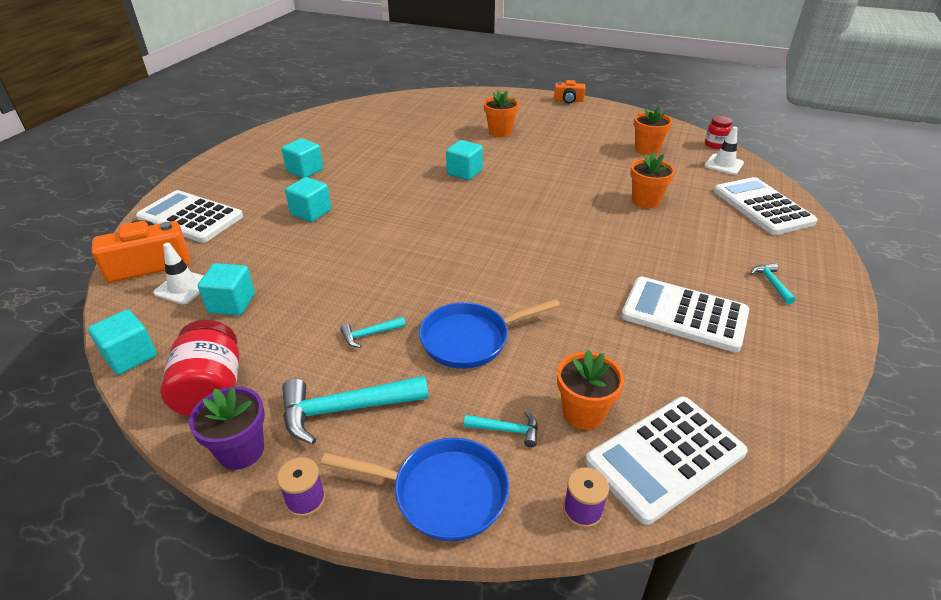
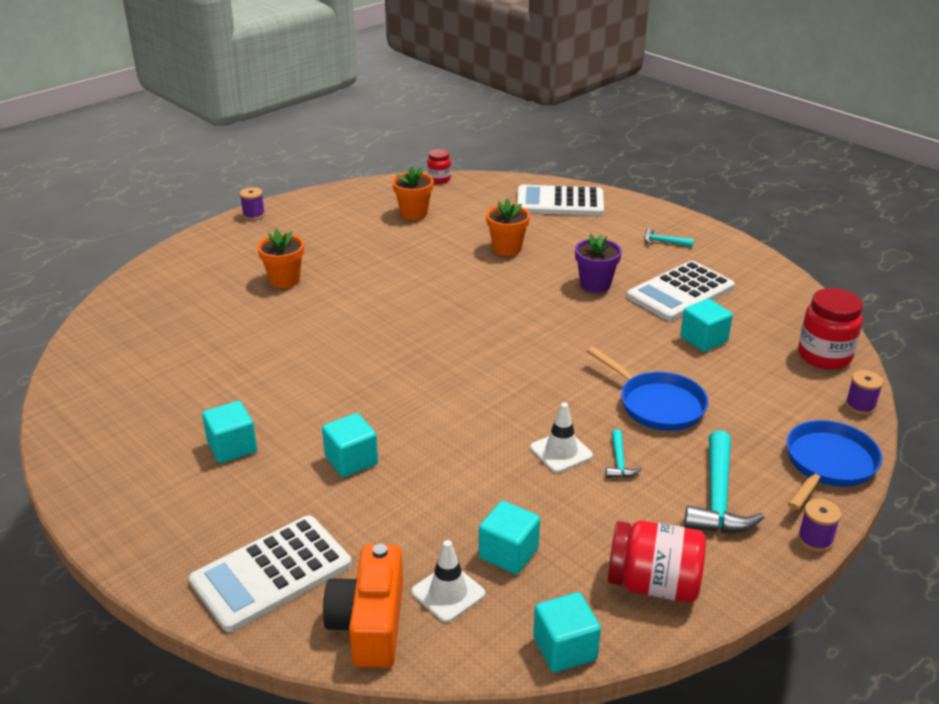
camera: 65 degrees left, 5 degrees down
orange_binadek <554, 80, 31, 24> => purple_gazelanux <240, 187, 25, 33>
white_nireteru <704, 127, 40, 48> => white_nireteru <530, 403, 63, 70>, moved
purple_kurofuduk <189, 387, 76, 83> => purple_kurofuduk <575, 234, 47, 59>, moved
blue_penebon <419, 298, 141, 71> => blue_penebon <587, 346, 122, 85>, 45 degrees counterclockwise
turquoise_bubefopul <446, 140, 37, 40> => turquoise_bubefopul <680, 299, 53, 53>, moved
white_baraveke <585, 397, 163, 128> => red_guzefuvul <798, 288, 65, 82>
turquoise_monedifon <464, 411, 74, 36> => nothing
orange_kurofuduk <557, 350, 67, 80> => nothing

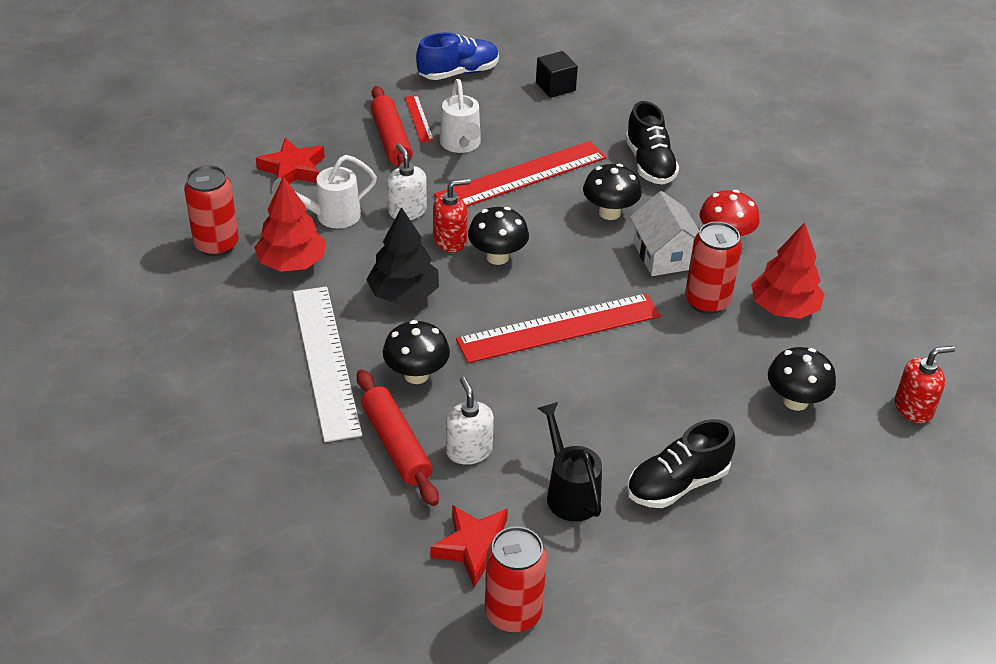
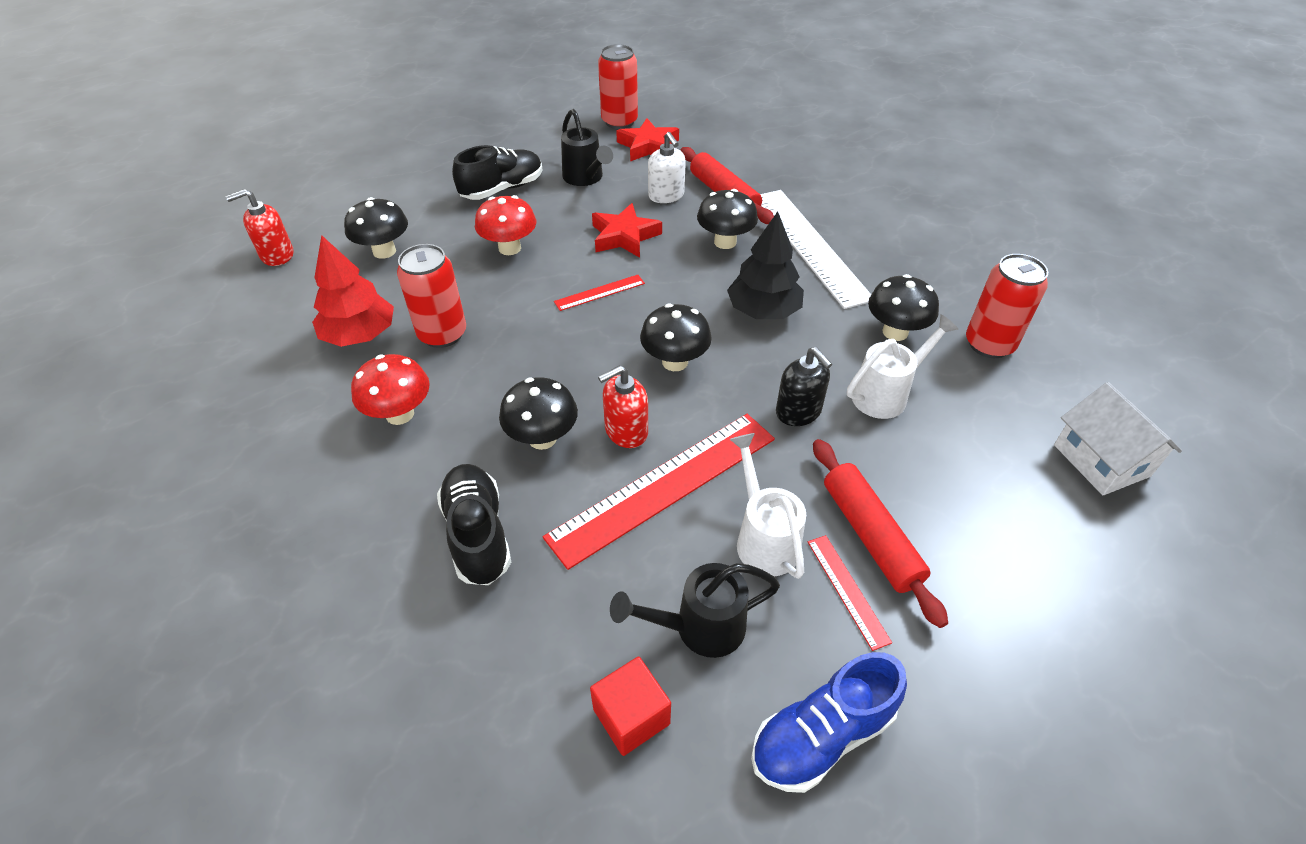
camera: 175 degrees right, 5 degrees up
nothing => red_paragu <475, 195, 61, 60>
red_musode <456, 293, 205, 70> => red_musode <554, 275, 91, 36>, x0.45
black_bubefopul <536, 51, 42, 47> => red_bubefopul <590, 656, 81, 100>
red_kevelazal <256, 138, 69, 46> => red_kevelazal <592, 203, 70, 55>, moved
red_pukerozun <433, 179, 38, 73> => red_pukerozun <598, 365, 50, 83>, moved
nothing => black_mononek <610, 563, 170, 95>
white_pukerozun <387, 143, 40, 77> => black_pukerozun <776, 347, 56, 79>
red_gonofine <254, 176, 72, 96> => black_paragu <868, 274, 71, 67>
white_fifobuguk <630, 191, 69, 85> => white_fifobuguk <1054, 382, 128, 113>, moved

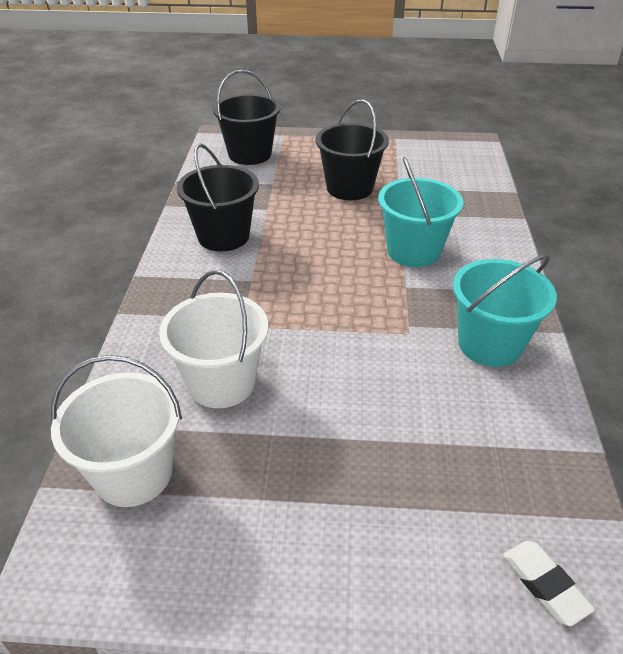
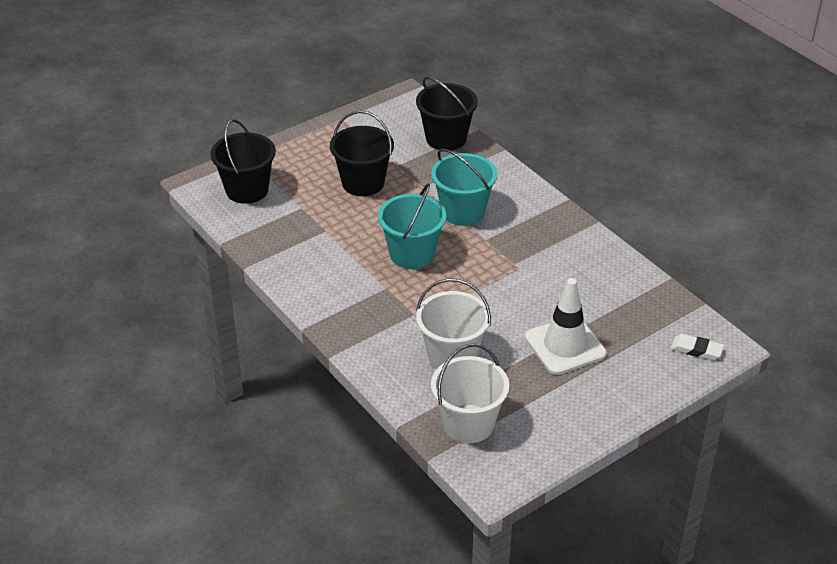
camera: 40 degrees left, 0 degrees up
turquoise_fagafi <453, 254, 104, 113> => turquoise_fagafi <378, 184, 68, 85>, moved
black_fagafi <177, 144, 82, 107> => black_fagafi <416, 77, 62, 74>, moved
nothing => white_nireteru <525, 278, 82, 97>

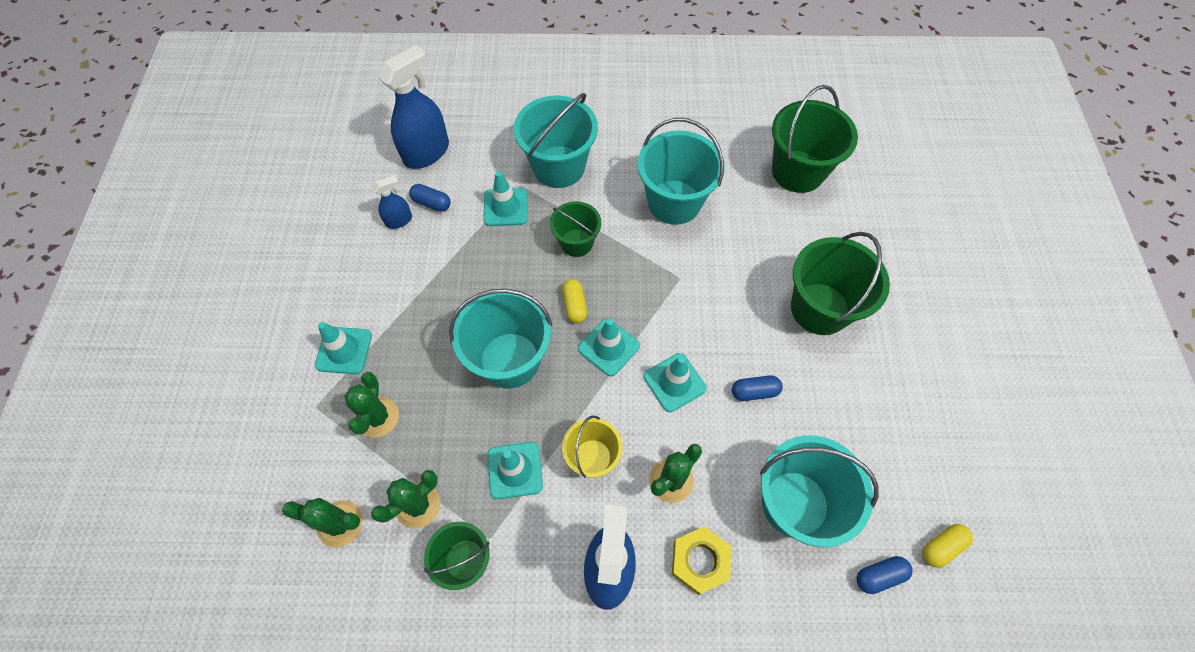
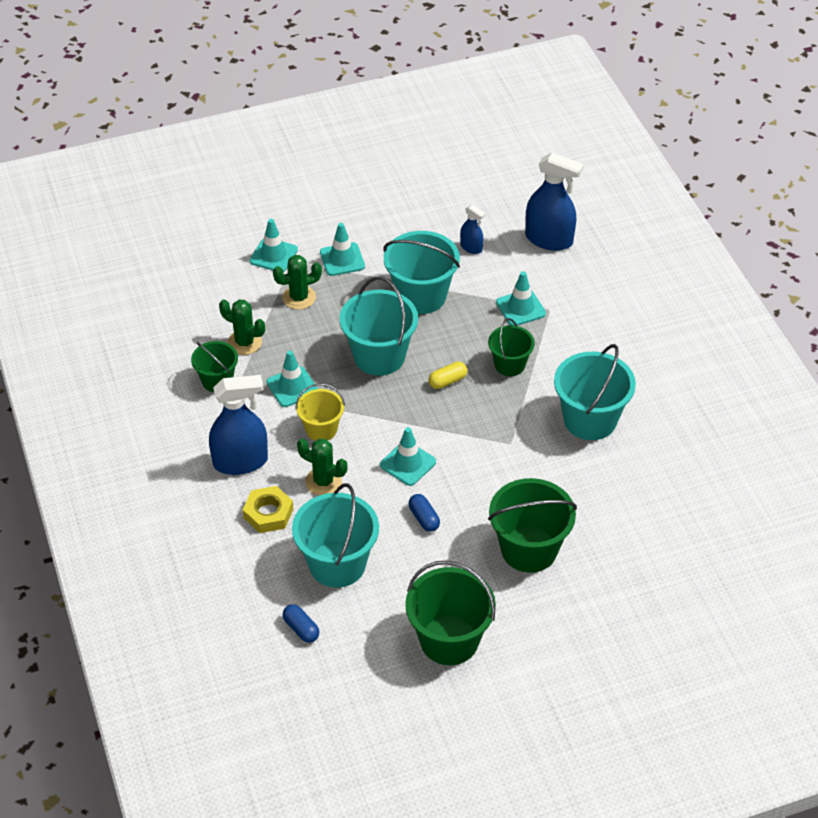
camera: 70 degrees right, 15 degrees down
turquoise_nireteru <578, 319, 62, 58> => turquoise_nireteru <250, 219, 48, 53>, moved
turquoise_fagafi <514, 93, 84, 95> => turquoise_fagafi <383, 231, 77, 83>, moved
green_fagafi <772, 85, 86, 108> => green_fagafi <405, 560, 91, 105>, moved
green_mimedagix <282, 498, 81, 49> => nothing
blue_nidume <409, 184, 42, 28> => nothing
yellow_nidume <922, 524, 51, 44> => nothing

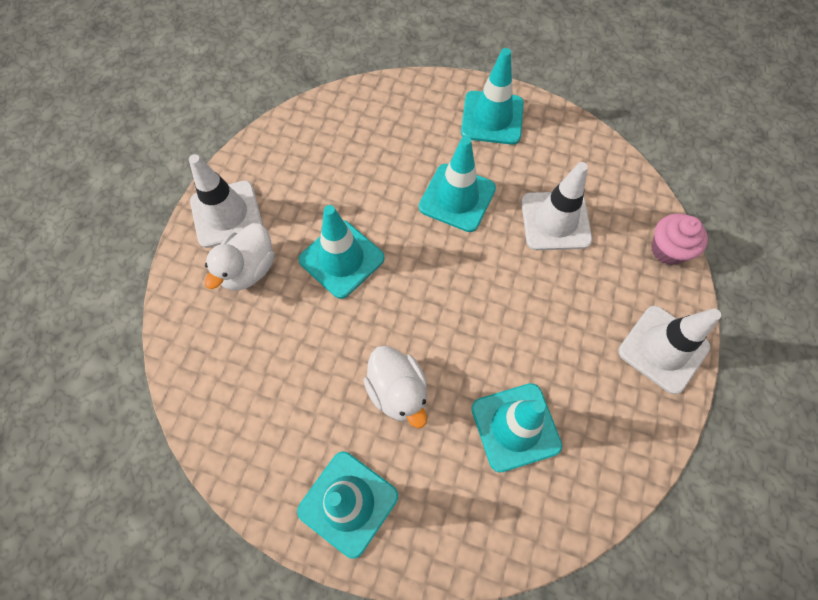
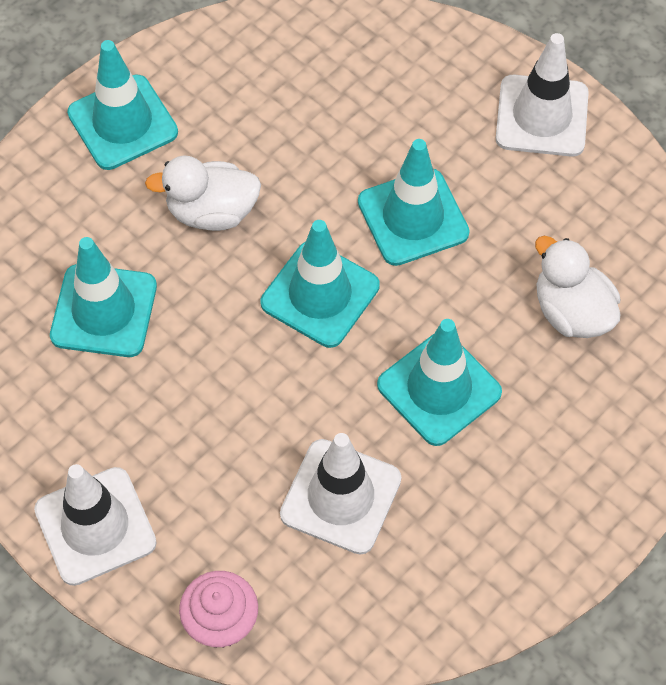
camera: 115 degrees right, 5 degrees down
turquoise_nireteru <461, 48, 63, 97> => turquoise_nireteru <261, 220, 119, 128>, moved
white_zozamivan <205, 223, 70, 68> => white_zozamivan <535, 236, 85, 102>, moved

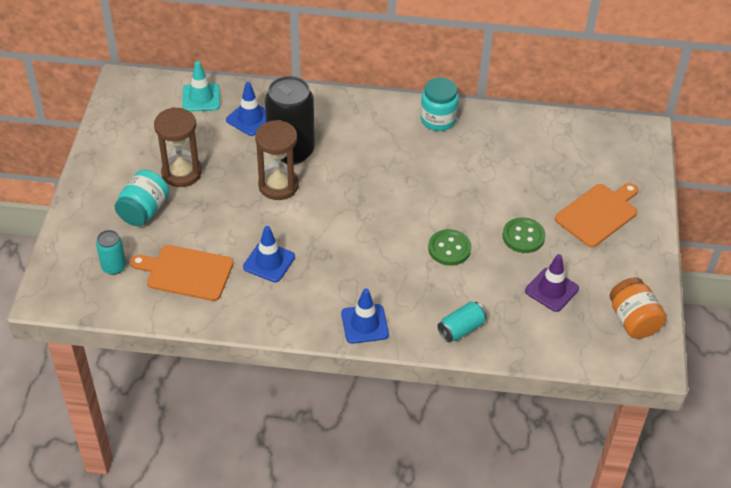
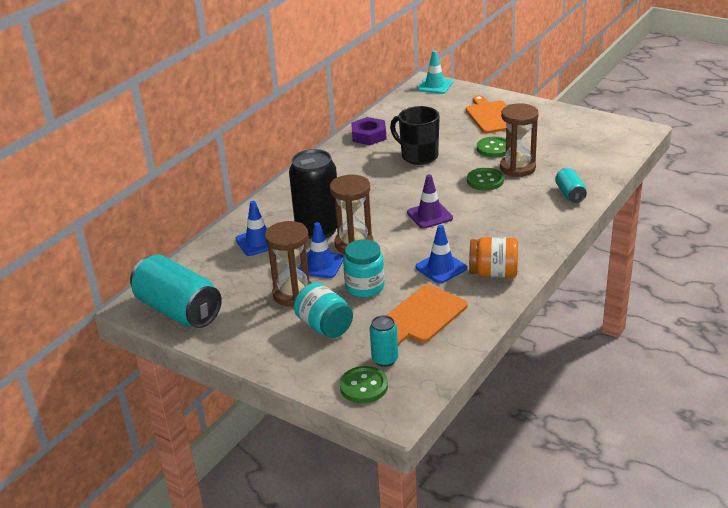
camera: 60 degrees left, 15 degrees down
nothing => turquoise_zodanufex <130, 254, 92, 74>
blue_nireteru <341, 288, 48, 56> => blue_nireteru <298, 222, 46, 56>, moved
nothing => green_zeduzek <340, 366, 48, 37>
turquoise_guzefuvul <420, 77, 39, 54> => turquoise_guzefuvul <343, 239, 42, 59>, moved
nothing => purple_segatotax <351, 117, 36, 28>
nothing => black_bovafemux <390, 106, 50, 59>
purple_nireteru <525, 254, 54, 58> => purple_nireteru <407, 174, 46, 55>, moved
turquoise_nireteru <183, 61, 37, 51> => turquoise_nireteru <417, 50, 36, 44>, moved
orange_guzefuvul <610, 277, 56, 62> => orange_guzefuvul <469, 237, 49, 41>, moved
nothing => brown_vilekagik <500, 103, 39, 74>

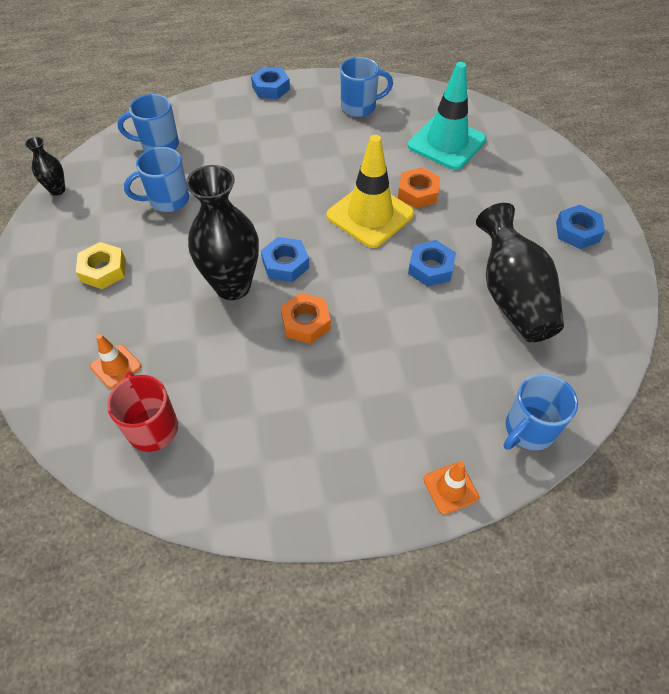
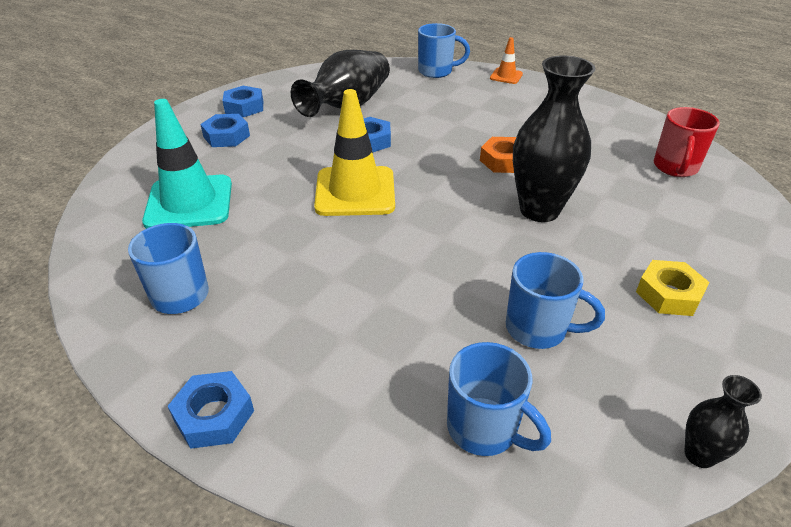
camera: 135 degrees left, 15 degrees down
blue_segatotax <261, 237, 48, 45> => blue_segatotax <200, 114, 50, 33>, moved
orange_nireteru <90, 334, 52, 55> => nothing
orange_segatotax <398, 167, 42, 42> => nothing

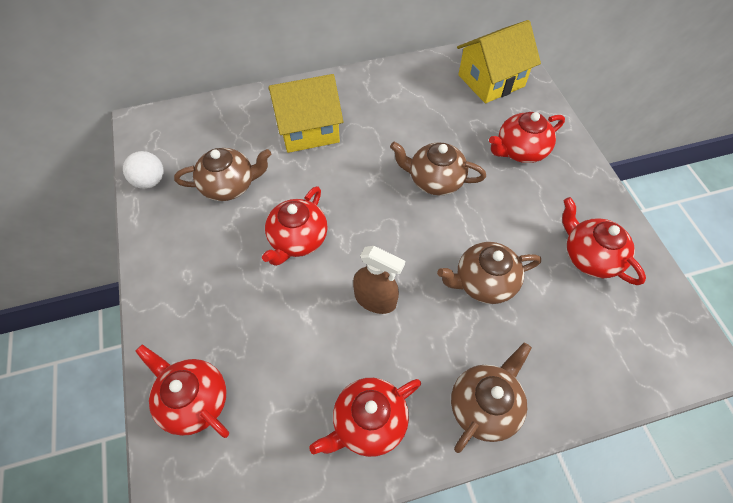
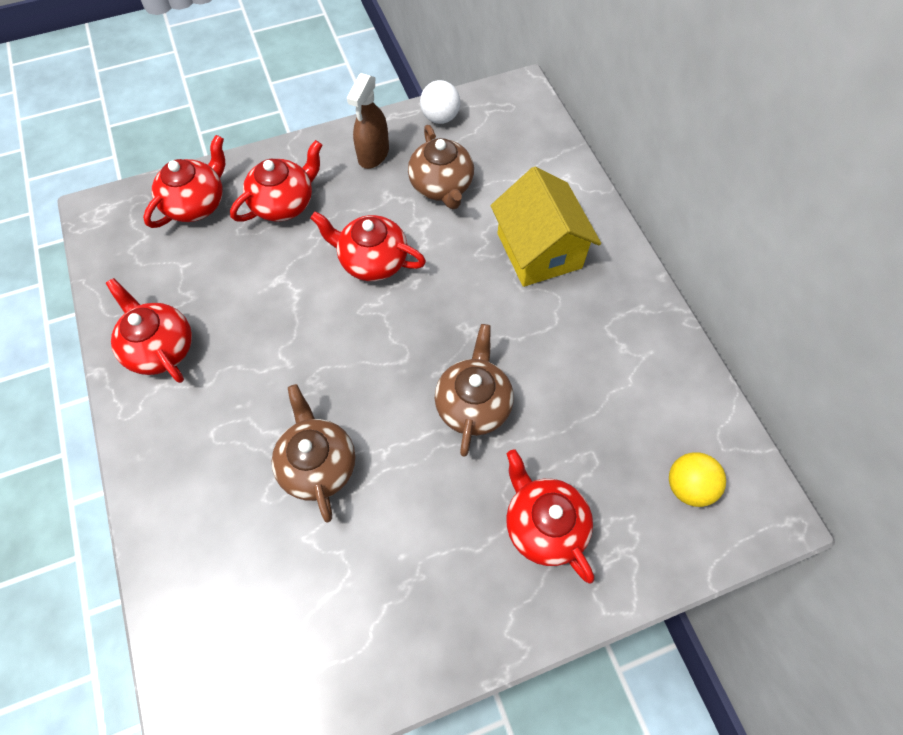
camera: 85 degrees right, 5 degrees up
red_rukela <562, 197, 84, 88> => red_rukela <230, 140, 92, 82>, moved
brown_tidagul <353, 246, 52, 68> => brown_tidagul <347, 73, 42, 96>, moved
yellow_fifobuguk <457, 20, 84, 84> => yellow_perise <669, 452, 57, 55>
brown_rukela <451, 342, 81, 111> => nothing

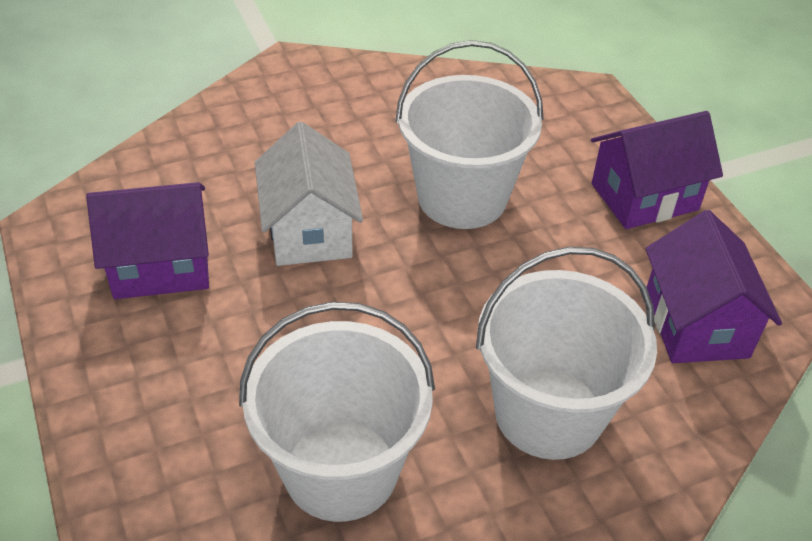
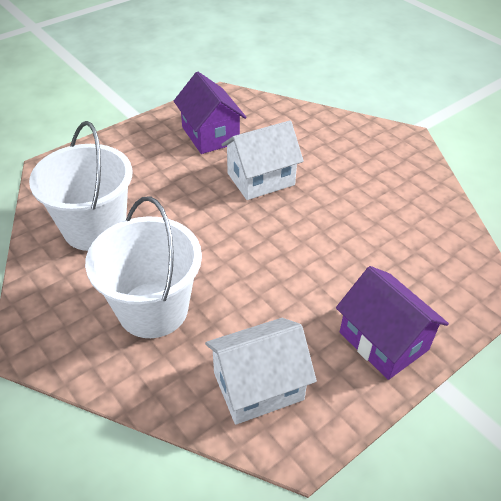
camera: 75 degrees right, 0 degrees up
purple_fifobuguk <645, 210, 137, 153> => white_fifobuguk <205, 318, 112, 107>
white_fagafi <395, 40, 148, 189> => nothing

